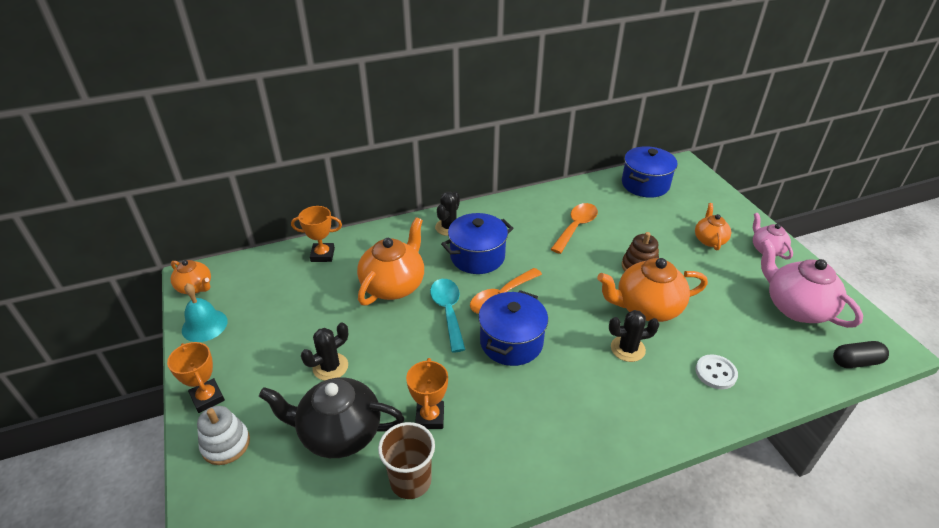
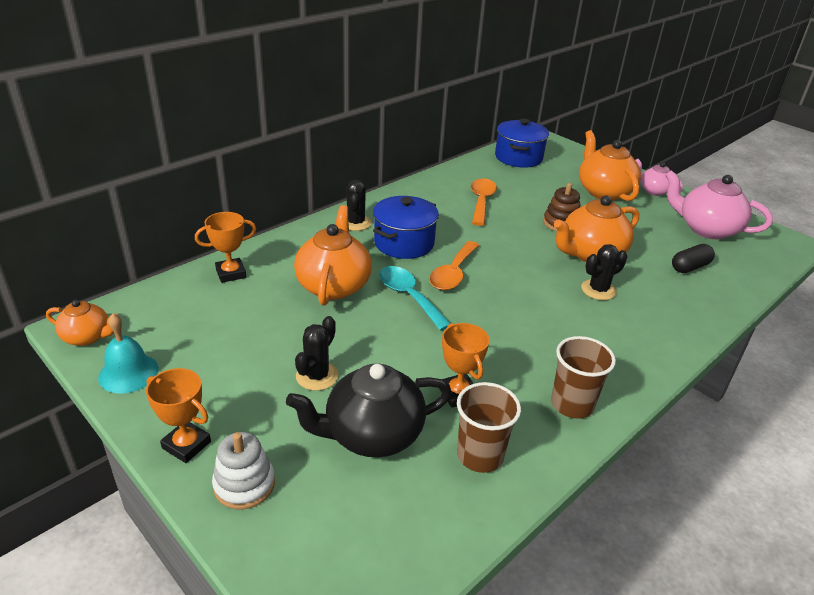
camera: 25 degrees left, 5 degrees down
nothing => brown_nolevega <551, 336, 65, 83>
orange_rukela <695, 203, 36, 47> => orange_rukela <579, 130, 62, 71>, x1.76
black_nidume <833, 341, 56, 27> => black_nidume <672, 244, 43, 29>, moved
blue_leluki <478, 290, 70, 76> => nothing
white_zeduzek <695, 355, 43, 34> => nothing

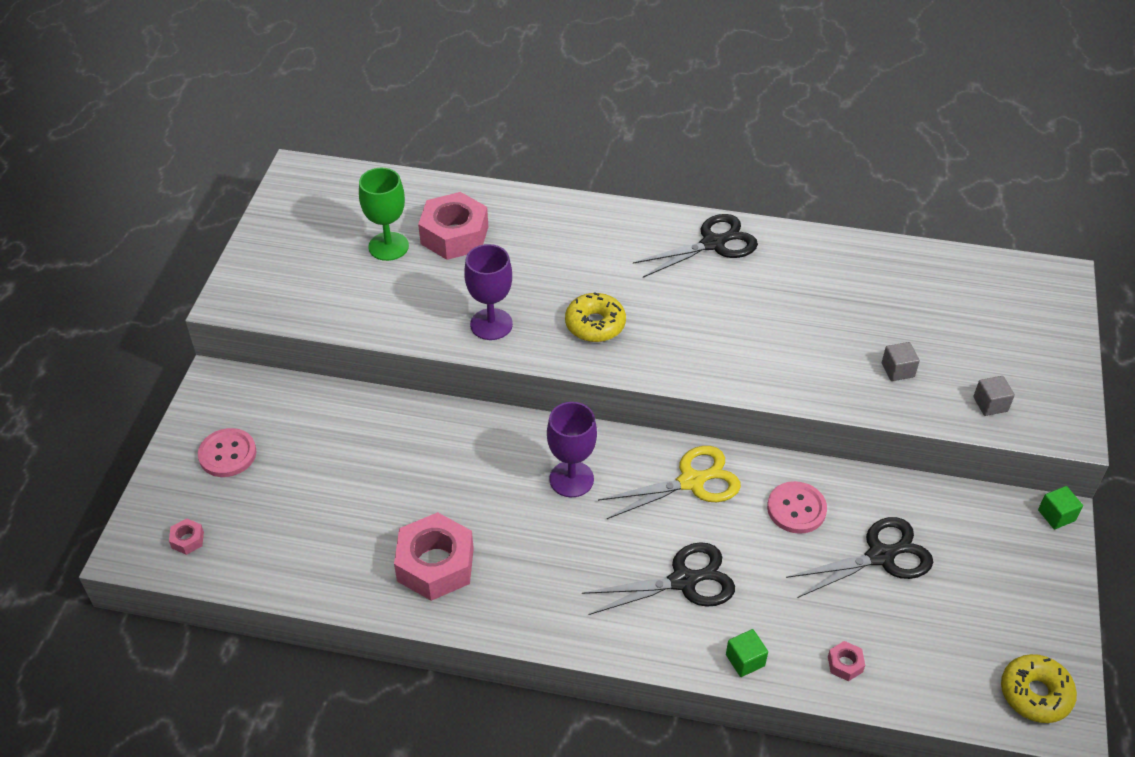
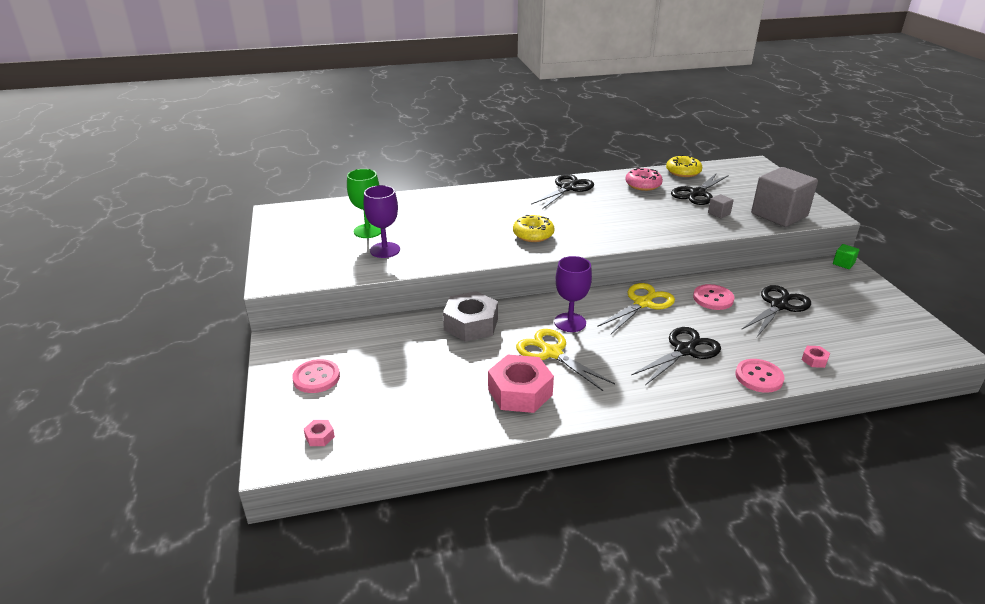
camera: 25 degrees left, 15 degrees down
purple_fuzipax <464, 244, 49, 96> => purple_fuzipax <364, 185, 36, 73>, moved
nothing => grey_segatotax <443, 291, 55, 50>
nothing => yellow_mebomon <516, 329, 99, 62>
nothing => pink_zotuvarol <625, 168, 38, 23>
yellow_zotuvarol <1001, 654, 76, 69> => yellow_zotuvarol <666, 155, 36, 22>, moved
nothing => black_mebomon <671, 173, 58, 32>
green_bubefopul <726, 629, 42, 48> => pink_zeduzek <735, 359, 50, 34>
grey_bubefopul <973, 376, 42, 40> => grey_bubefopul <751, 167, 67, 60>, x2.47
pink_segatotax <418, 192, 70, 68> => nothing

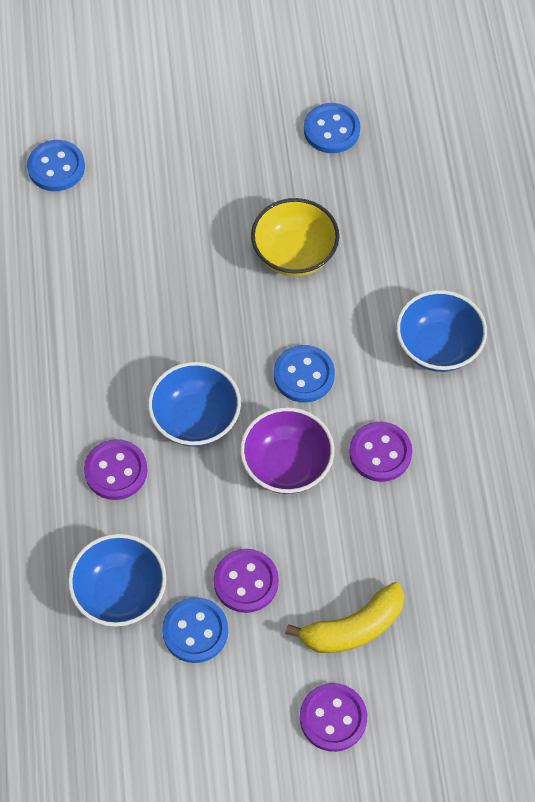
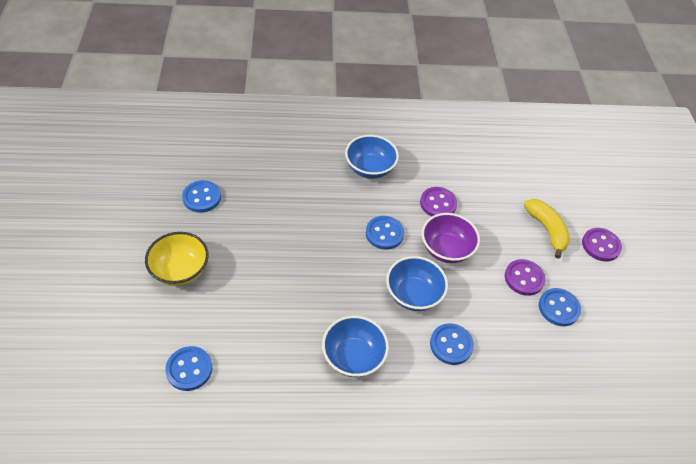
camera: 90 degrees left, 10 degrees down
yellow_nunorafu <251, 198, 88, 78> => yellow_nunorafu <145, 232, 64, 54>, moved
blue_nunorafu <68, 534, 98, 93> => blue_nunorafu <322, 316, 67, 61>, moved
purple_zeduzek <84, 439, 64, 61> => blue_zeduzek <430, 323, 44, 42>

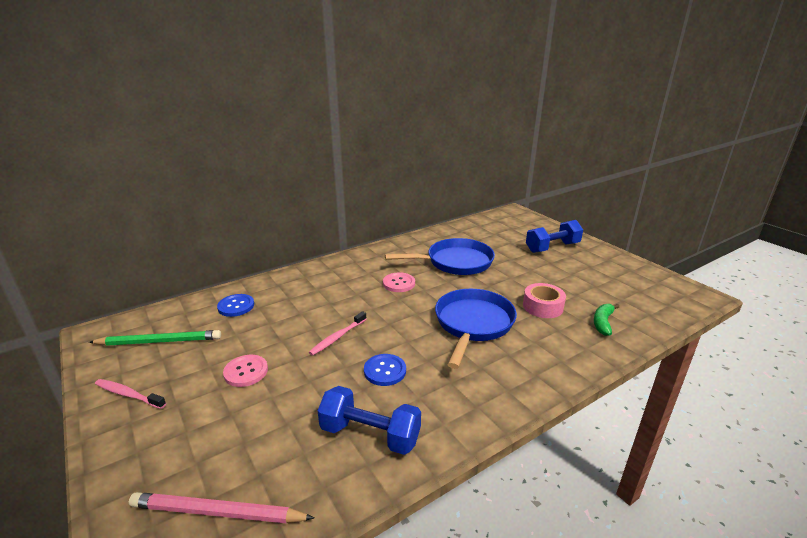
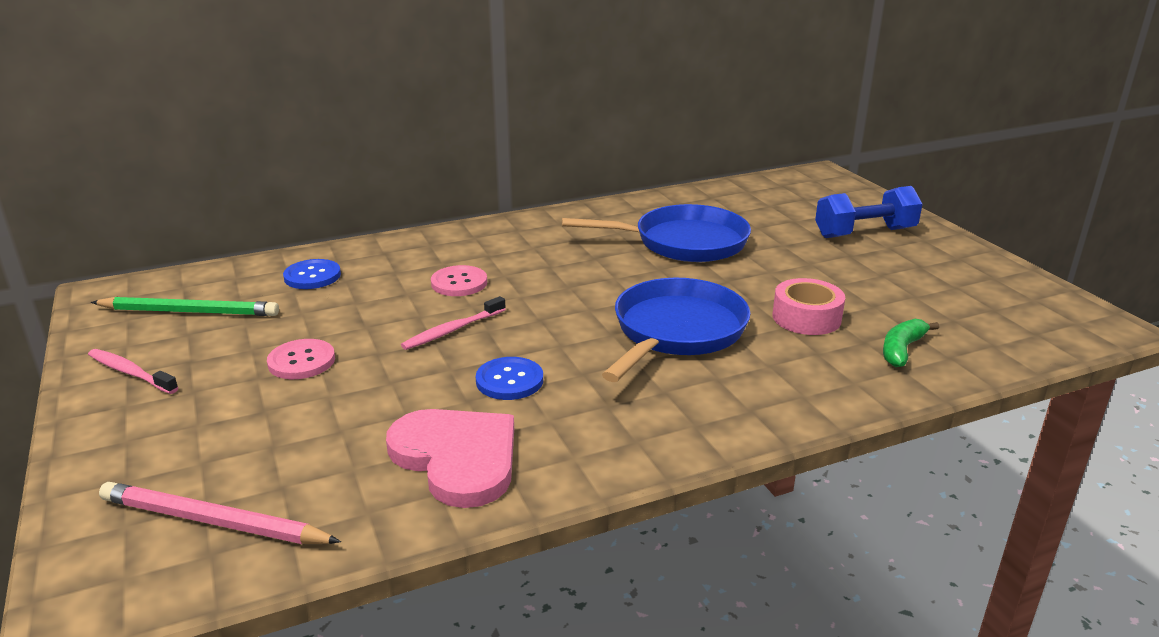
camera: 10 degrees right, 0 degrees up
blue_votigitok <318, 386, 103, 69> => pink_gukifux <386, 409, 128, 99>
pink_zeduzek <383, 272, 32, 20> => pink_zeduzek <431, 265, 56, 31>, moved

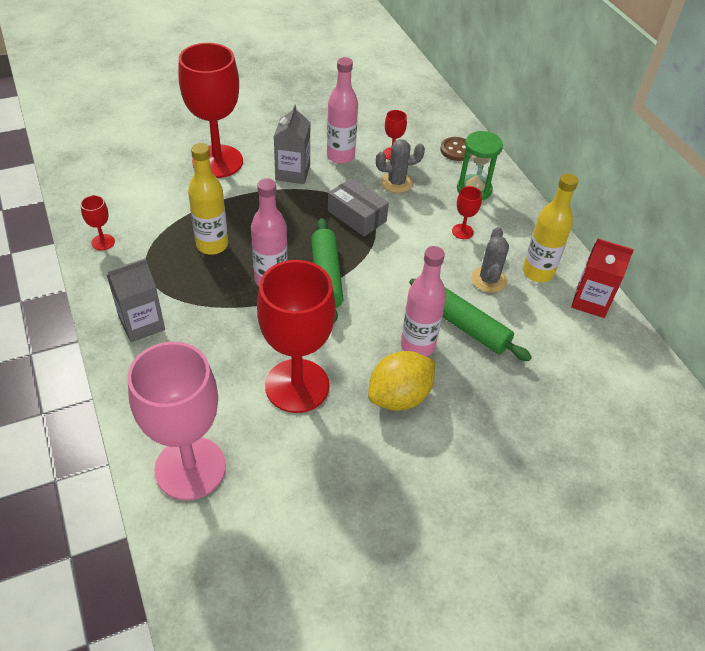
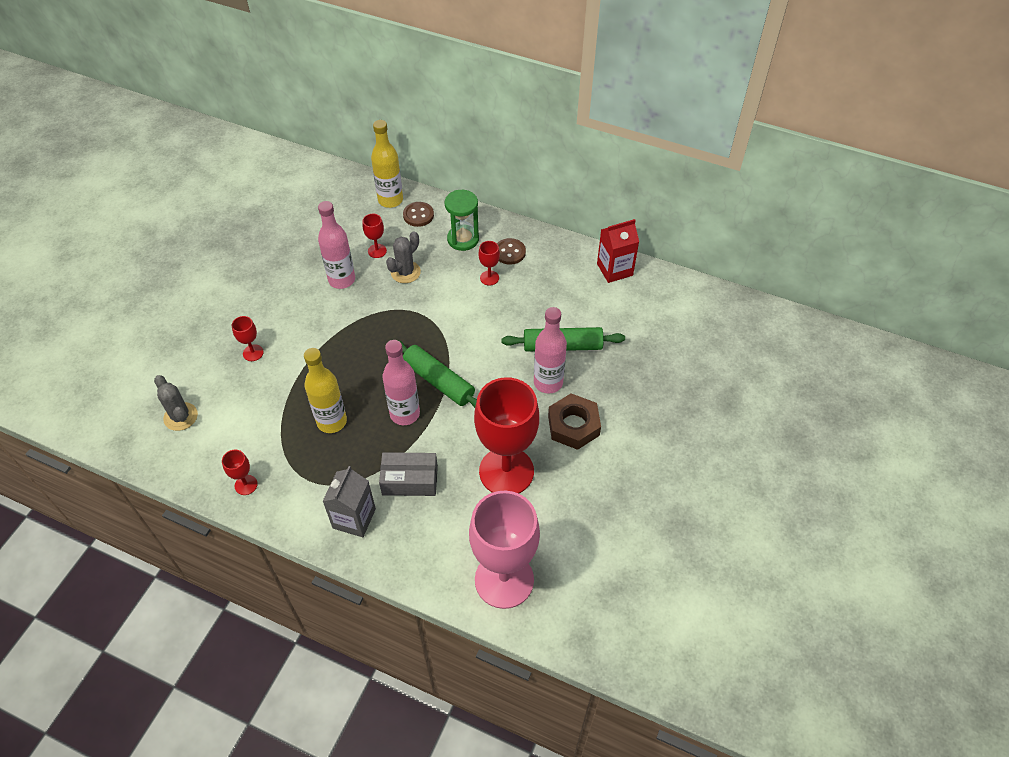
camera: 40 degrees left, 5 degrees up
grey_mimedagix <471, 227, 38, 66> => grey_mimedagix <154, 375, 44, 56>, moved
red_fuzipax <178, 43, 65, 135> => red_fuzipax <232, 316, 32, 45>, x0.41
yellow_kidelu <523, 173, 55, 109> => yellow_kidelu <371, 120, 32, 88>, moved
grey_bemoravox <328, 178, 61, 59> => grey_bemoravox <379, 452, 59, 44>, moved
nothing => brown_zeduzek <497, 238, 29, 27>
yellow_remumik <368, 351, 67, 60> => brown_segatotax <548, 393, 53, 57>
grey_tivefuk <274, 104, 37, 80> => nothing

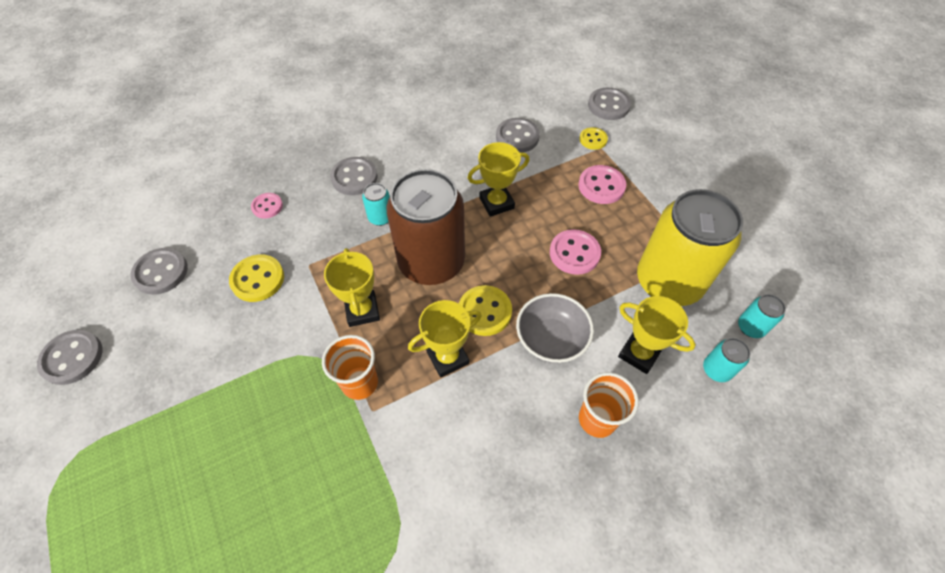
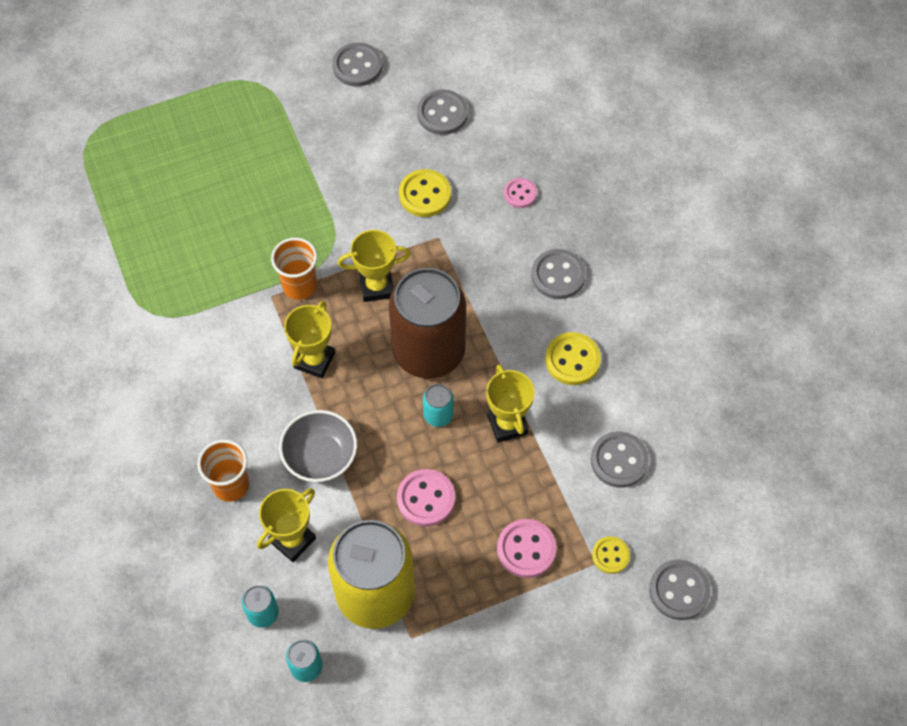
camera: 95 degrees right, 5 degrees up
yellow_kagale <408, 300, 74, 78> => yellow_kagale <284, 301, 51, 77>, 45 degrees clockwise
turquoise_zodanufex <362, 183, 28, 43> => turquoise_zodanufex <423, 384, 31, 43>, moved
yellow_zeduzek <459, 285, 53, 51> => yellow_zeduzek <545, 332, 56, 53>, moved

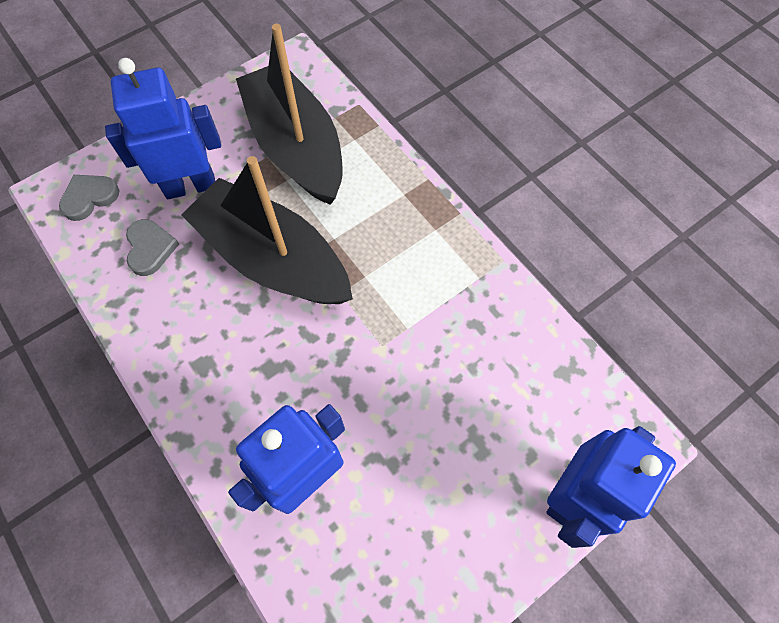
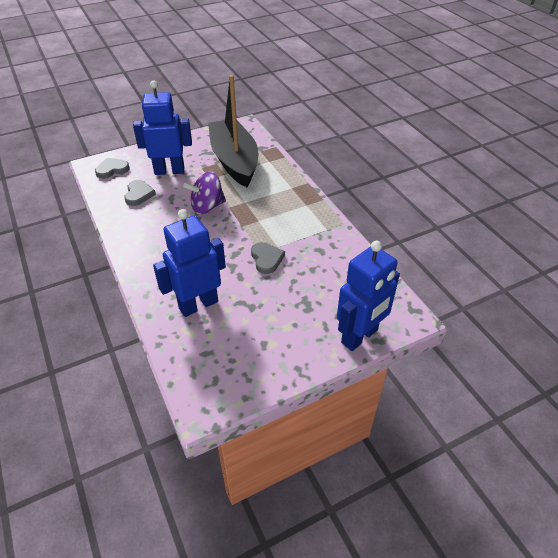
camera: 10 degrees right, 20 degrees down
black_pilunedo <182, 156, 171, 148> => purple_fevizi <183, 172, 43, 42>
nothing => grey_gukifux <251, 242, 34, 32>

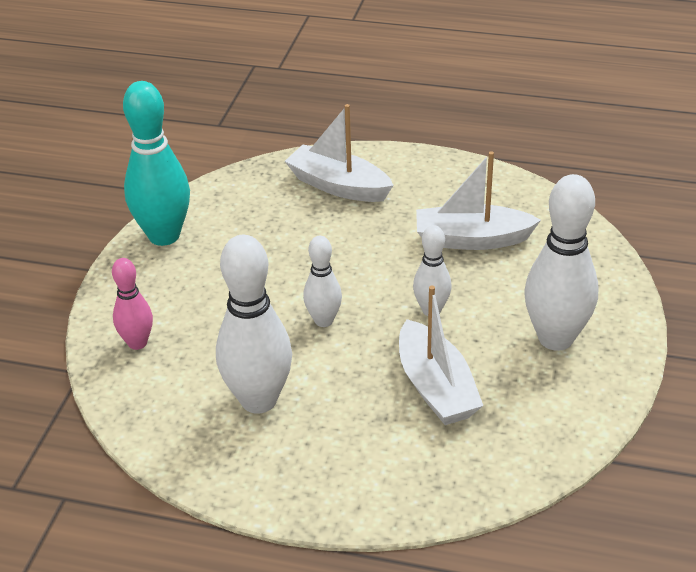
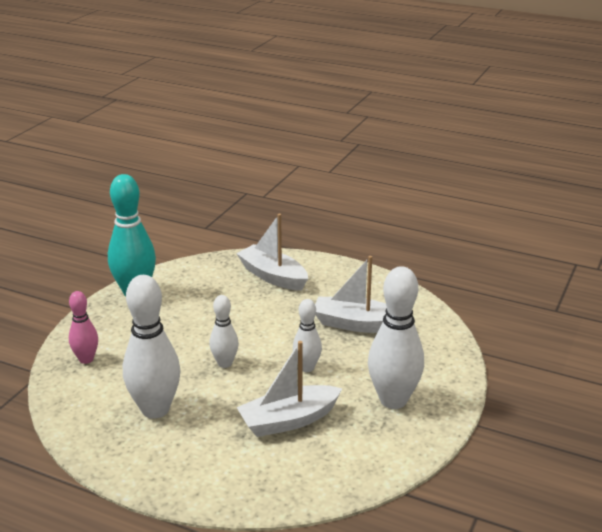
camera: 10 degrees right, 10 degrees down
white_pilunedo <399, 285, 84, 140> => white_pilunedo <237, 341, 106, 96>, 75 degrees clockwise

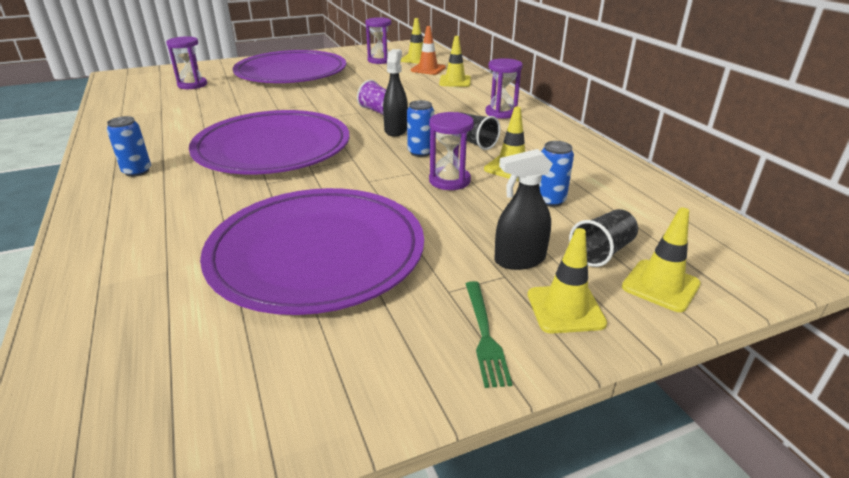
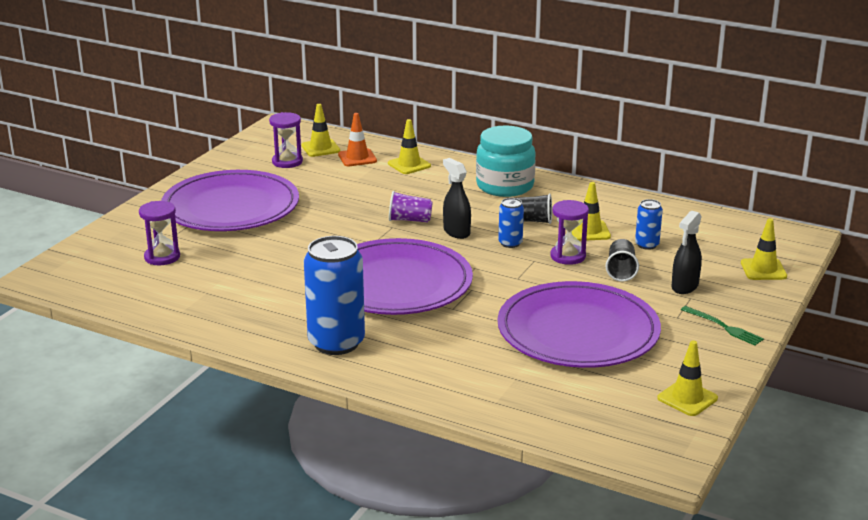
camera: 40 degrees left, 5 degrees down
blue_zodanufex <107, 116, 44, 61> => blue_zodanufex <304, 236, 61, 119>, x2.07
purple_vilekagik <486, 58, 37, 61> => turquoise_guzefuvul <476, 125, 60, 72>
black_nolevega <569, 209, 69, 58> => black_nolevega <606, 239, 33, 43>, moved
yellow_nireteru <528, 228, 79, 106> => yellow_nireteru <657, 340, 61, 76>, moved

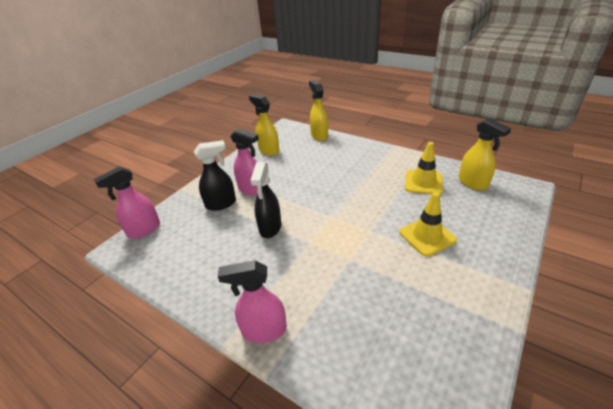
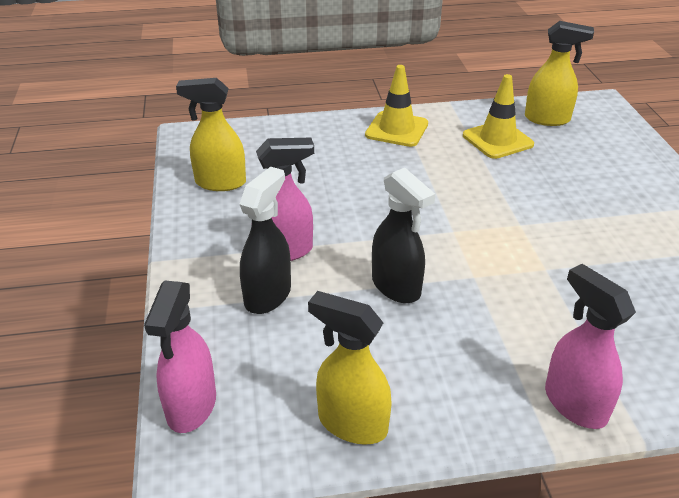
camera: 45 degrees left, 0 degrees up
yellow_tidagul <309, 80, 19, 61> => yellow_tidagul <308, 291, 84, 153>, moved
yellow_nireteru <399, 192, 58, 64> => yellow_nireteru <365, 65, 63, 82>, moved
pink_tidagul <218, 260, 69, 83> => pink_tidagul <545, 264, 91, 165>, 105 degrees clockwise

